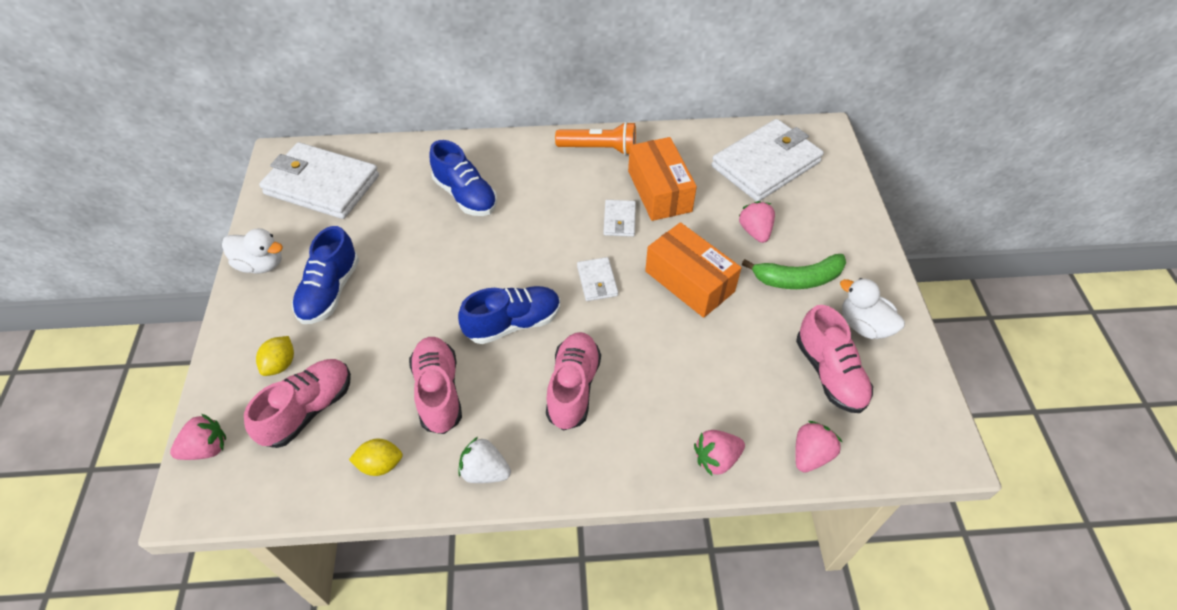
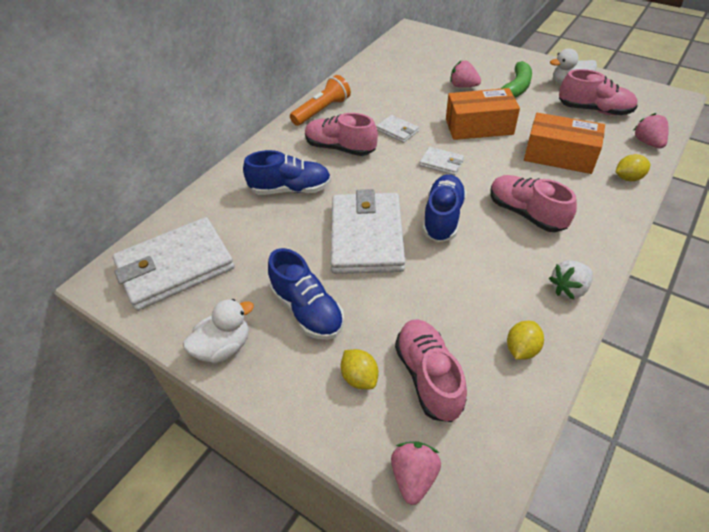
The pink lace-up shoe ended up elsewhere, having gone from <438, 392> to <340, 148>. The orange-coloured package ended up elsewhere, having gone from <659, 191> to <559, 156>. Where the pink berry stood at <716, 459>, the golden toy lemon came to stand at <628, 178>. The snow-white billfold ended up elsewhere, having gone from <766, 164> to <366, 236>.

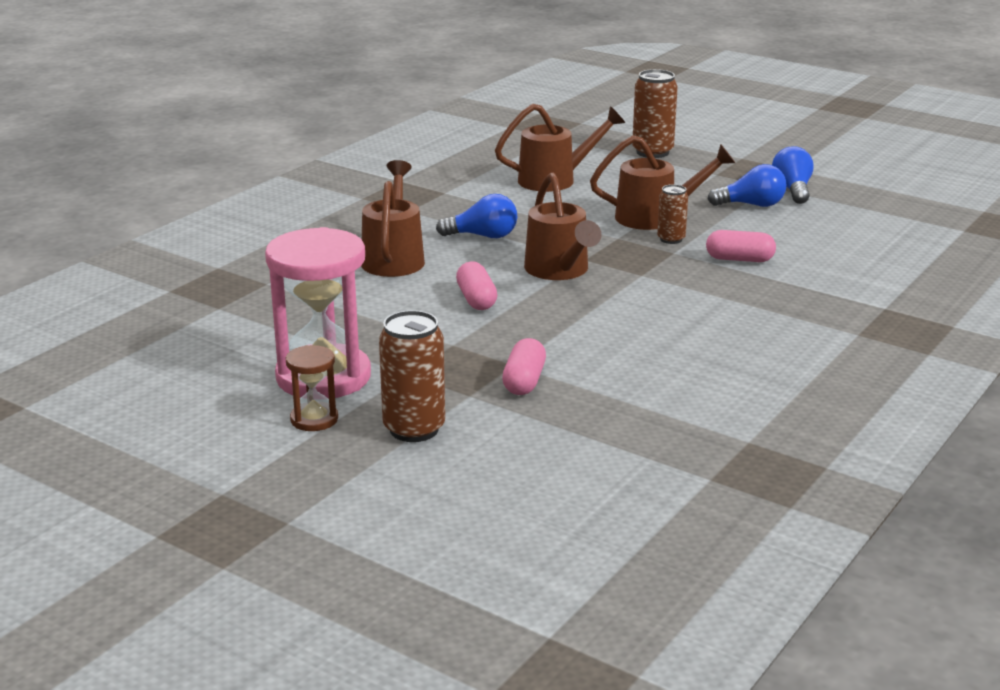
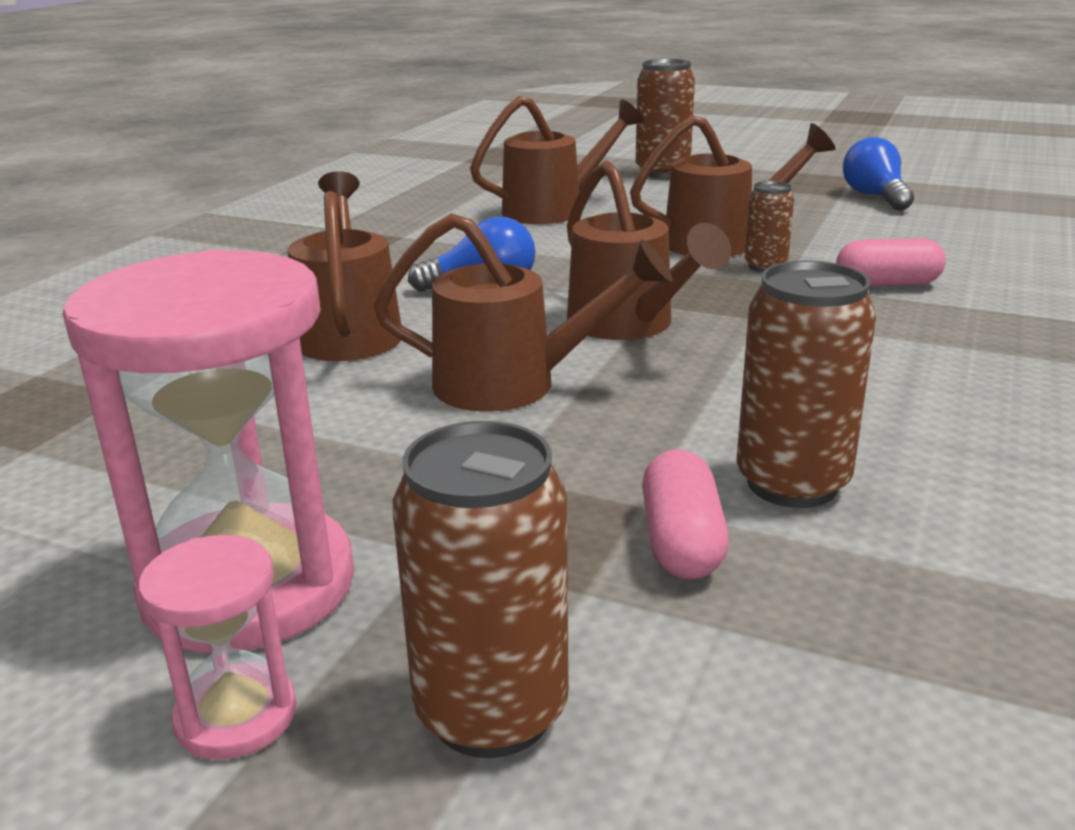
What was the russet sand timer at <314, 419> turned into the pink sand timer at <236, 716>. Where the pink capsule stood at <476, 299>, the russet watering can came to stand at <513, 384>. The second view lost the cobalt bulb at <751, 205>. The second view gained the russet tin at <792, 483>.

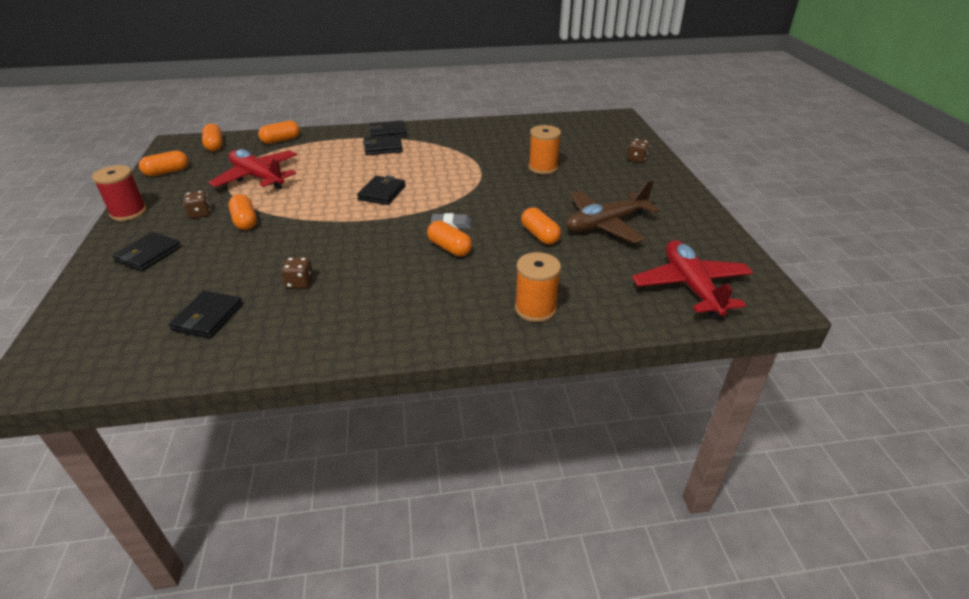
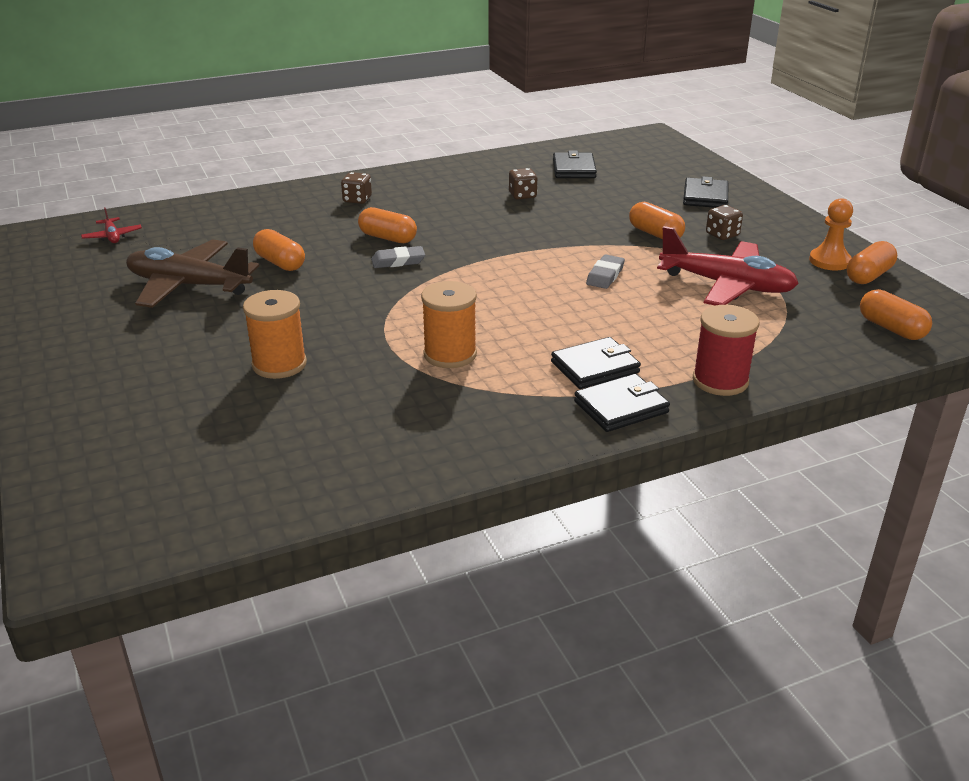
The red spool ended up elsewhere, having gone from <128, 212> to <720, 381>. The second view lost the orange-coloured capsule at <281, 140>. The second view lost the ebony billfold at <382, 193>. The orange-coloured spool ended up elsewhere, having gone from <535, 309> to <450, 354>. The russet toy plane at <606, 224> ended up facing another way, 120 degrees counterclockwise from before. The russet die ended up elsewhere, having gone from <637, 159> to <357, 200>. The size of the red toy plane at <690, 286> changed by a factor of 0.44. The second view gained the grey eraser at <605, 275>. The second view gained the orange-coloured chess pawn at <829, 261>.

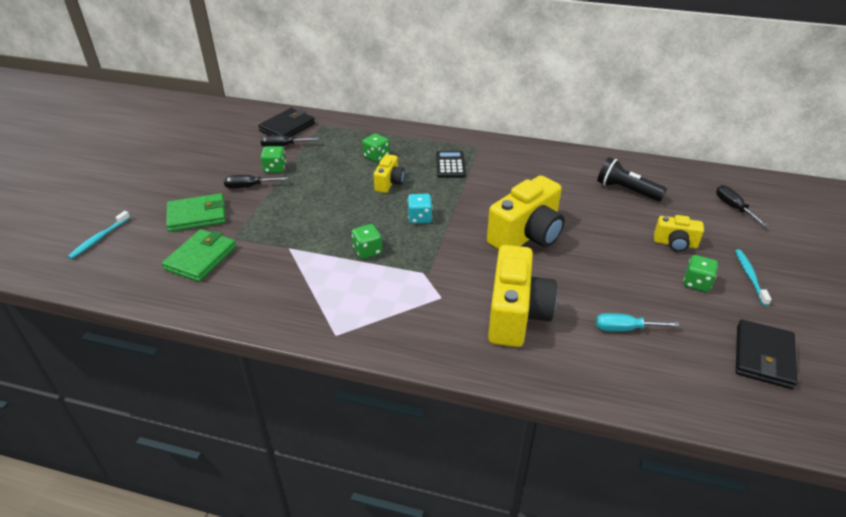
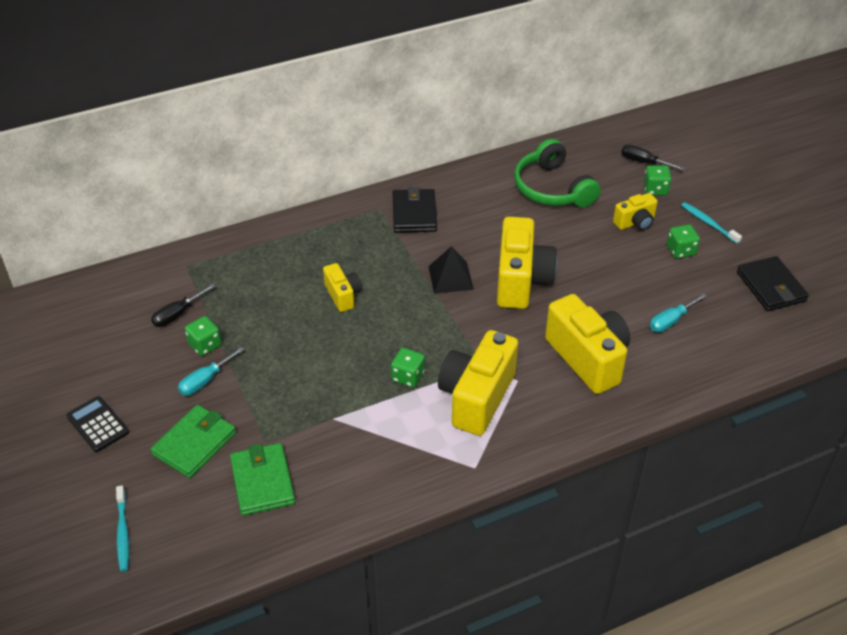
What was the ebony flat screwdriver at <249, 186> turned into the turquoise flat screwdriver at <205, 381>. The ebony billfold ended up elsewhere, having gone from <287, 127> to <414, 214>. The emerald die ended up elsewhere, having gone from <376, 156> to <655, 189>. The second view lost the turquoise die at <419, 218>. The ebony calculator ended up elsewhere, having gone from <450, 165> to <97, 424>. Where the ebony pocket torch stood at <626, 190>, the emerald headset came to stand at <552, 188>. The second view gained the ebony solid pyramid at <450, 277>. The second view gained the golden photo camera at <476, 397>.

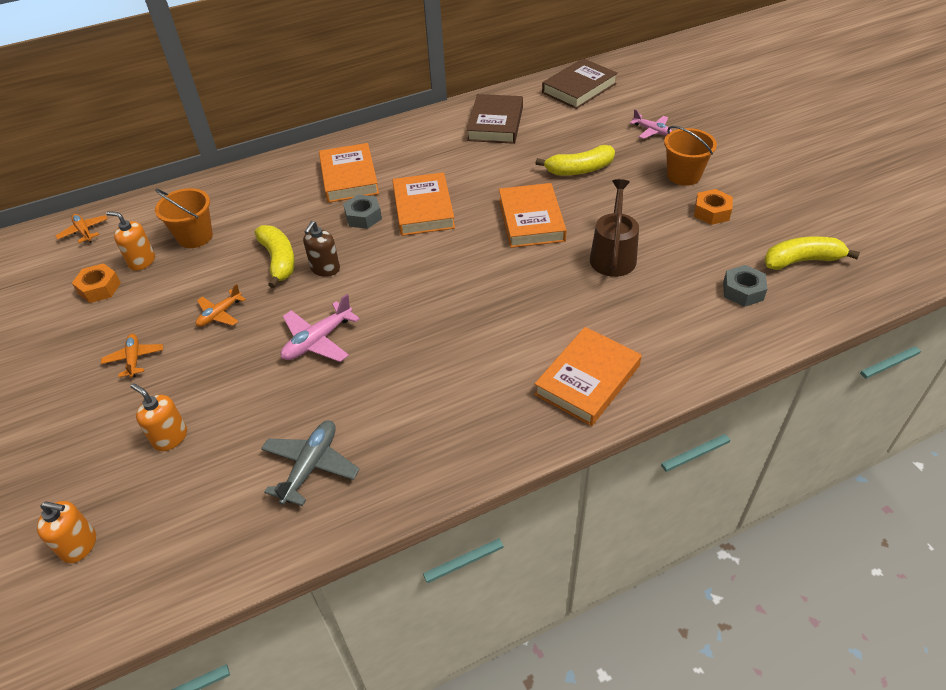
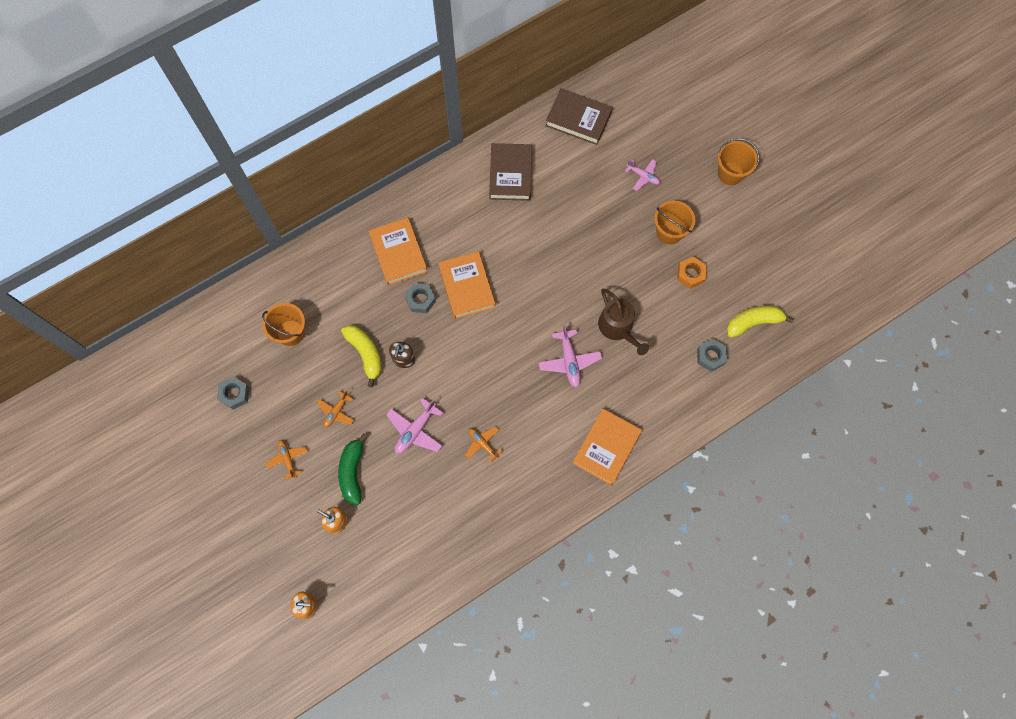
The orange-coloured toy plane ended up elsewhere, having gone from <84, 232> to <482, 444>. What was the orange-coloured hexagon nut at <99, 288> turned into the grey hexagon nut at <235, 394>. The second view lost the orange-coloured soap dispenser at <142, 261>. The second view lost the grey toy plane at <310, 466>. The second view lost the orange-coloured hardcover at <531, 220>. The second view lost the golden toy banana at <579, 170>. The russet hardcover at <579, 88> ended up facing another way, 75 degrees clockwise from before. The russet watering can at <613, 255> ended up facing another way, 150 degrees clockwise from before. The second view gained the emerald toy banana at <353, 472>. The second view gained the pink toy plane at <569, 361>. The second view gained the orange-coloured pail at <730, 173>.

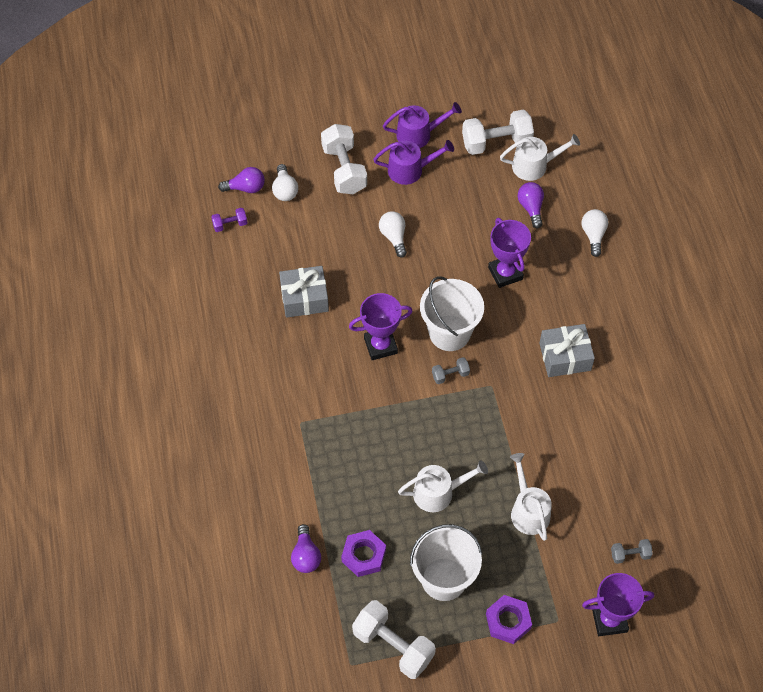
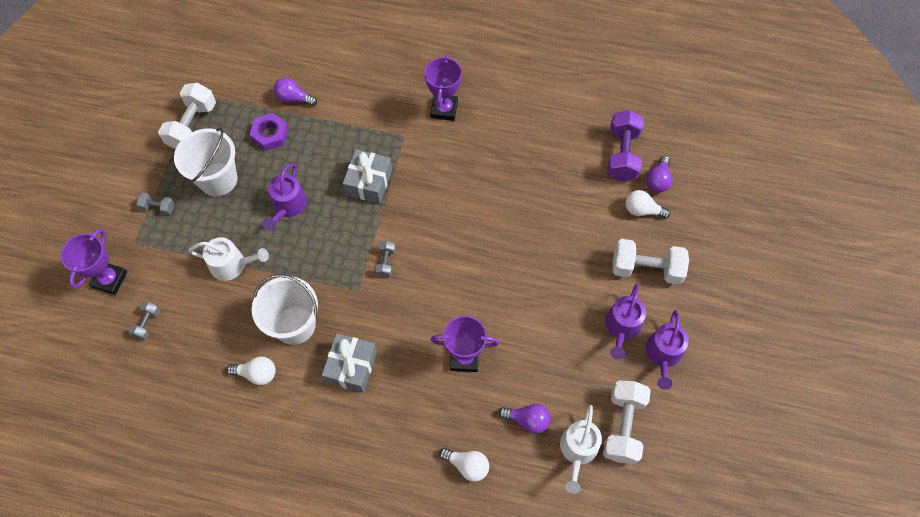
The size of the violet dumbbell at <230, 224> changed by a factor of 2.05. The grey gift ended up elsewhere, having gone from <304, 298> to <369, 182>. The violet award cup ended up elsewhere, having gone from <380, 345> to <444, 109>. The snow-white dumbbell at <393, 645> ended up facing another way, 45 degrees counterclockwise from before. The snow-white bulb ended up elsewhere, having gone from <394, 237> to <257, 374>. What was the snow-white watering can at <438, 492> turned into the violet watering can at <288, 206>. The snow-white pail ended up elsewhere, having gone from <449, 333> to <295, 325>. Where the violet hexagon nut stood at <508, 621>, the grey dumbbell came to stand at <158, 207>.

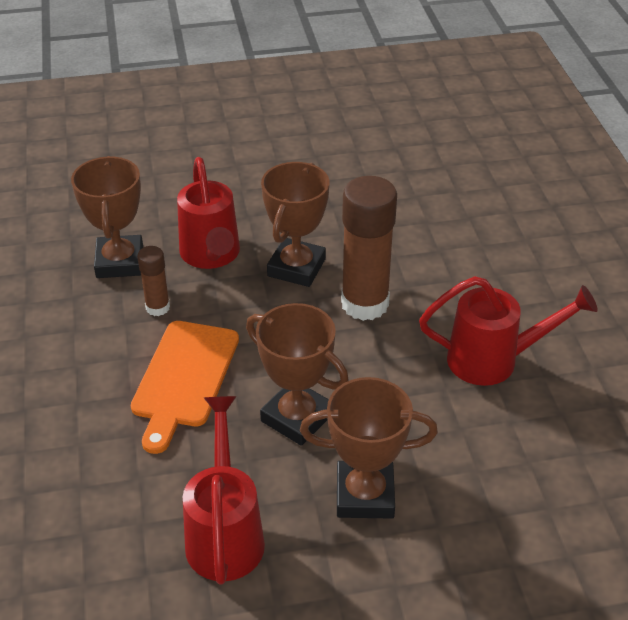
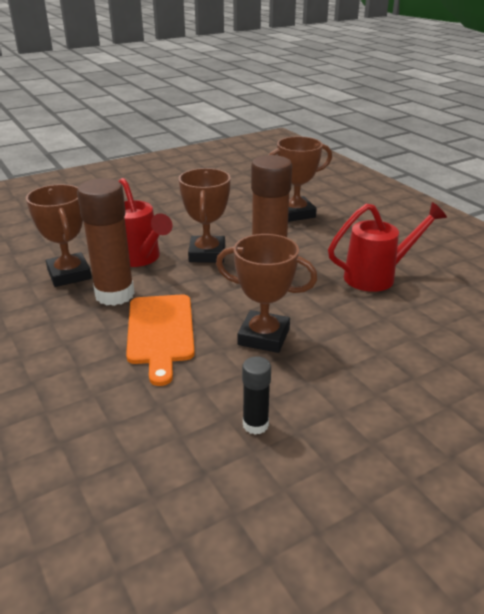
The size of the russet glue stick at <157, 307> changed by a factor of 1.98. Where the red watering can stood at <225, 533>, the ebony glue stick came to stand at <255, 425>. The russet award cup ended up elsewhere, having gone from <365, 495> to <295, 213>.

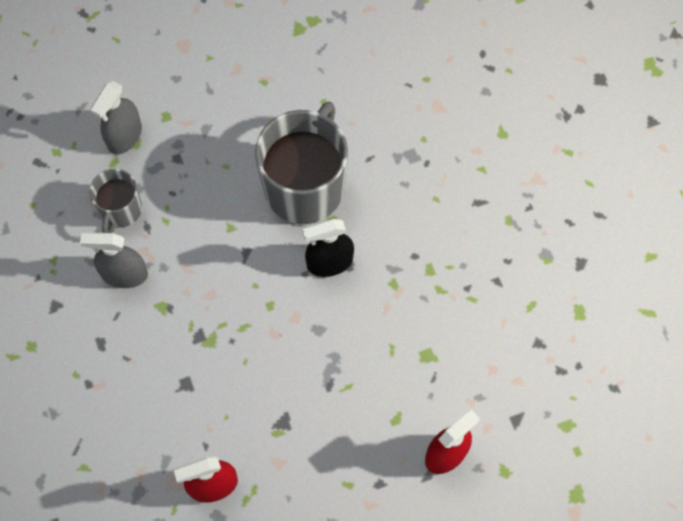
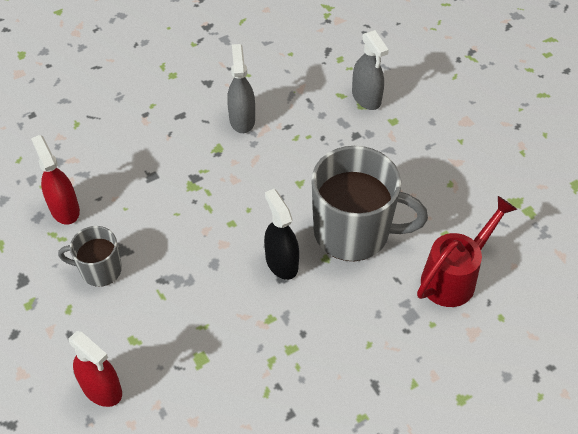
The grey tea mug ended up elsewhere, having gone from <120, 210> to <100, 270>. The grey spray bottle at <124, 136> ended up facing another way, 135 degrees counterclockwise from before. The second view gained the red watering can at <455, 276>.

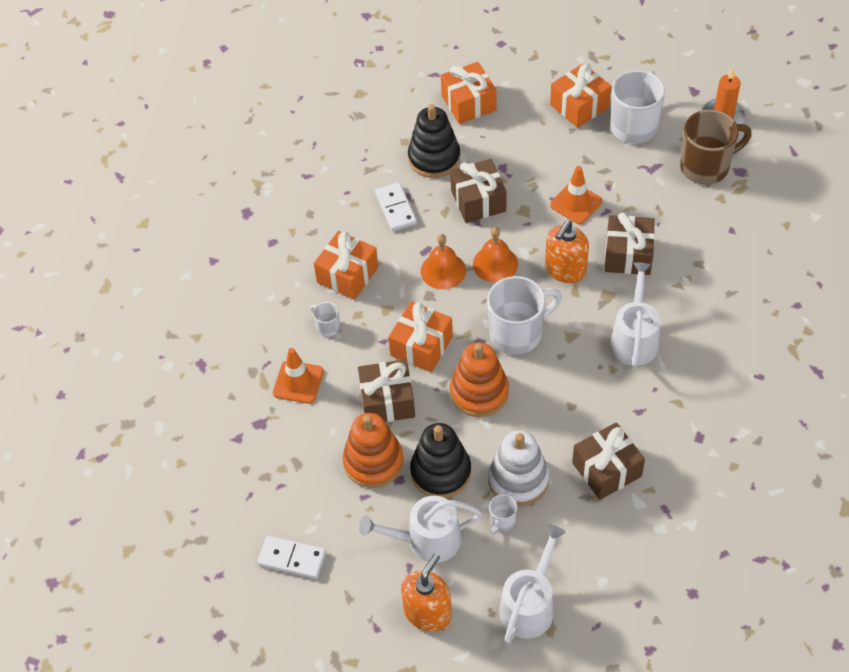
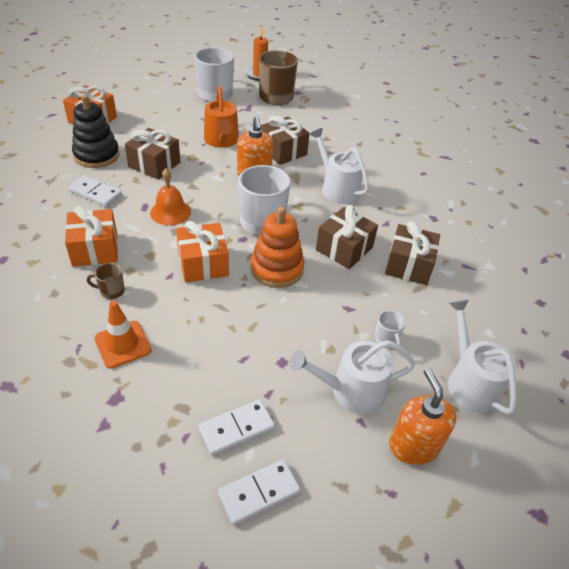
What was the snow-white tea mug at <327, 327> turned into the russet tea mug at <111, 291>. The second view lost the orange-coloured stacking rings at <373, 462>. The russet gift ended up elsewhere, having gone from <387, 401> to <344, 249>. The snow-white watering can at <427, 540> ended up facing another way, 45 degrees clockwise from before. The second view lost the ebony stacking rings at <441, 472>. The second view lost the orange-coloured school bell at <495, 264>. The second view lost the snow-white stacking rings at <518, 479>. The second view lost the orange-coloured gift at <579, 106>. Where the orange-coloured safety cone stood at <576, 203>, the orange-coloured watering can came to stand at <221, 140>. The second view gained the snow-white domino piece at <236, 428>.

